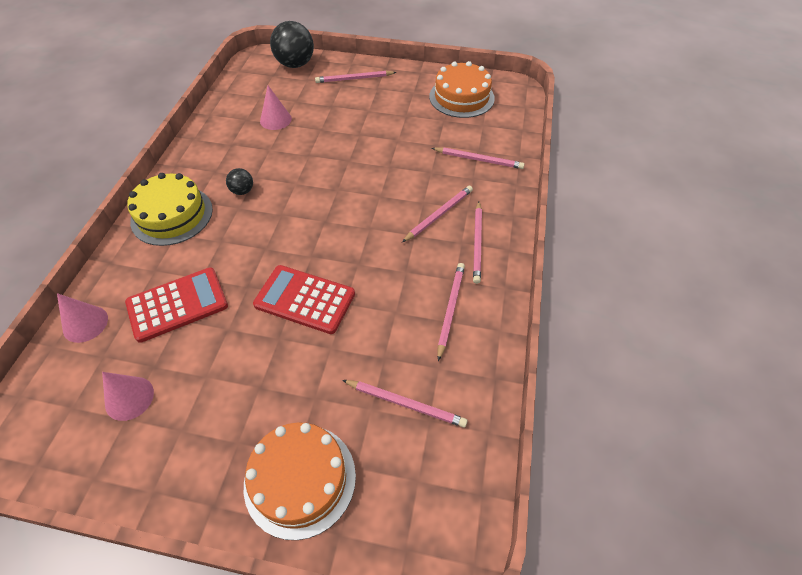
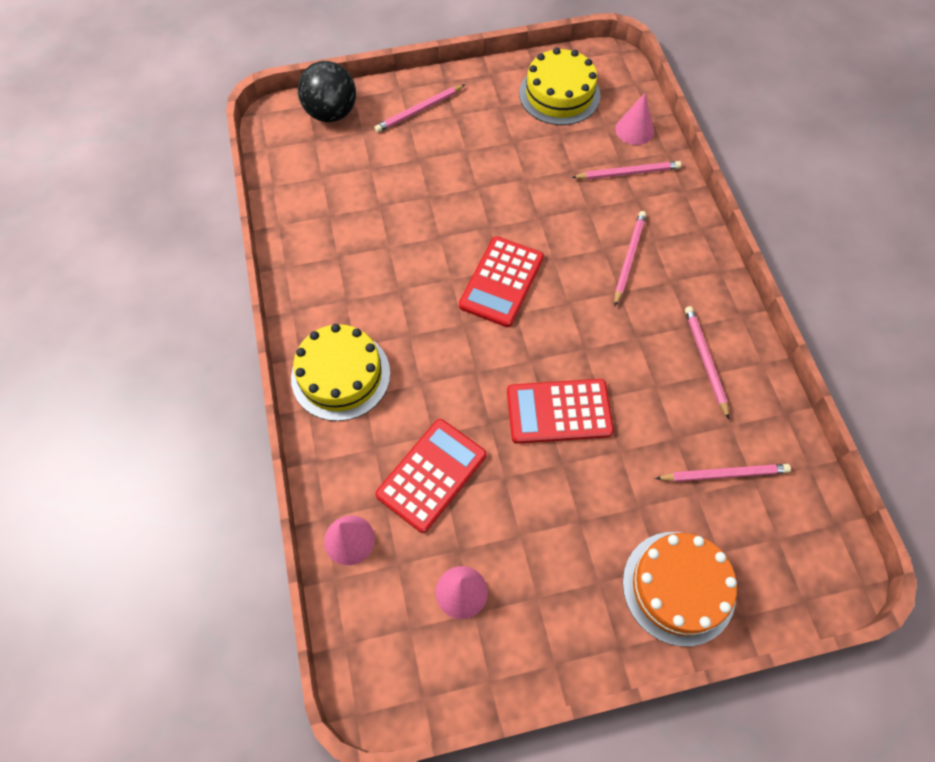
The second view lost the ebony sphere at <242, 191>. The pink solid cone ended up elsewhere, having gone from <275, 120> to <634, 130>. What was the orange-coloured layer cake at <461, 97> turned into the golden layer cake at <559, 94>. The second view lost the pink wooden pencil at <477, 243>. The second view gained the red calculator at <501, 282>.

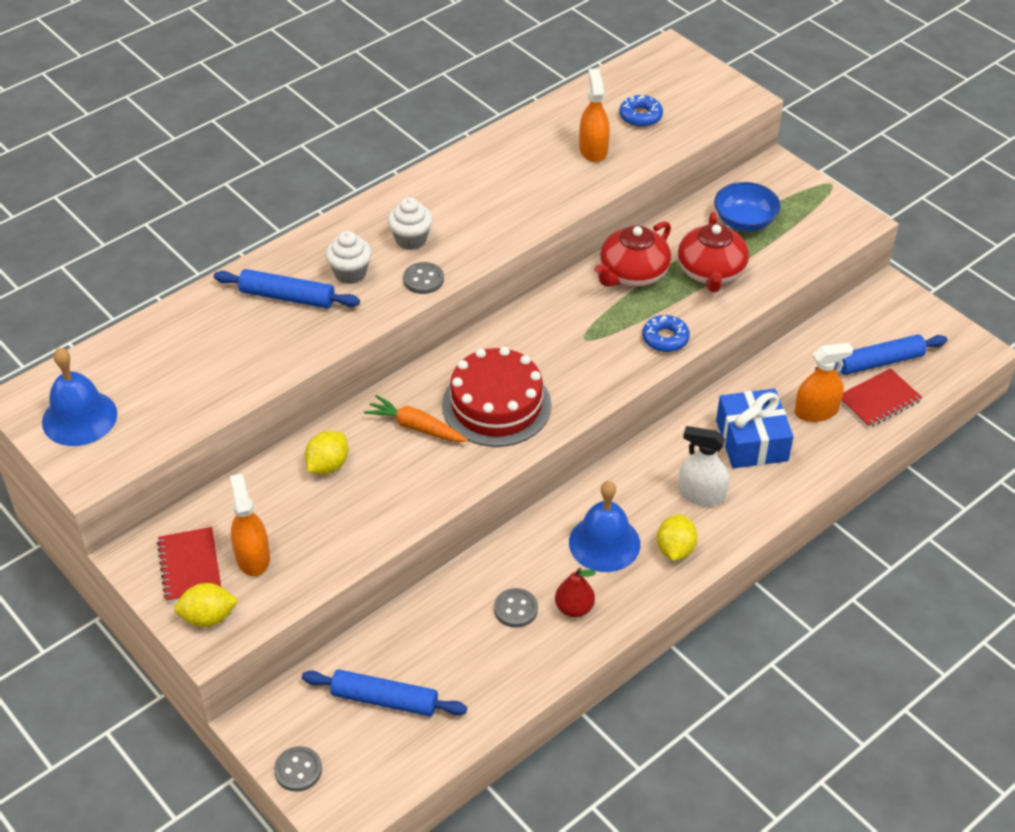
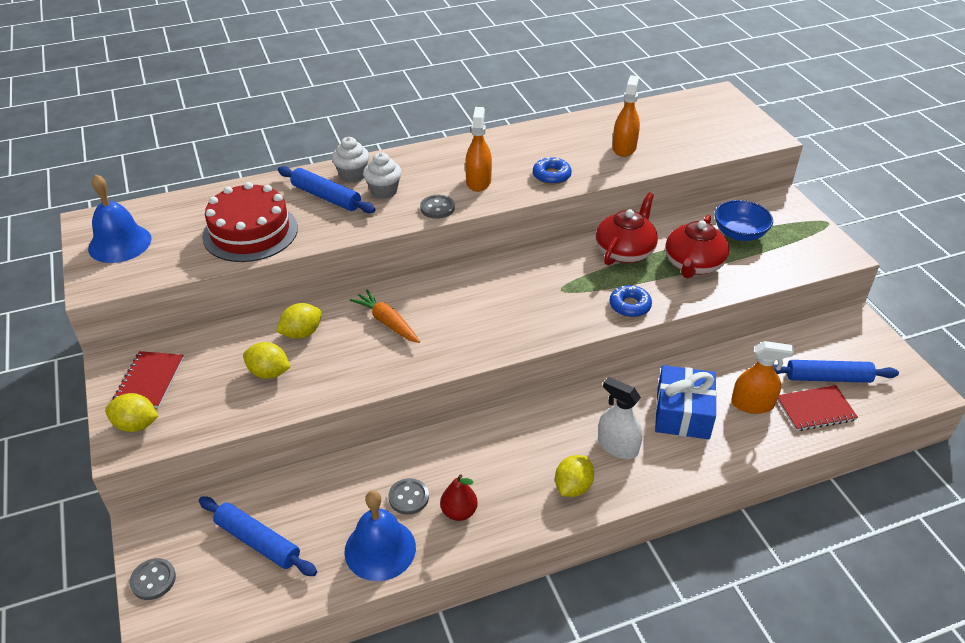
The orange-coloured spray bottle ended up elsewhere, having gone from <252, 557> to <478, 181>. The snow-white muffin ended up elsewhere, having gone from <411, 239> to <352, 175>. The red layer cake ended up elsewhere, having gone from <496, 405> to <250, 232>. The cobalt school bell ended up elsewhere, having gone from <604, 543> to <380, 549>. The red teapot at <632, 274> ended up facing another way, 150 degrees clockwise from before. The cobalt glazed donut ended up elsewhere, having gone from <640, 116> to <551, 176>. The second view gained the golden toy lemon at <269, 373>.

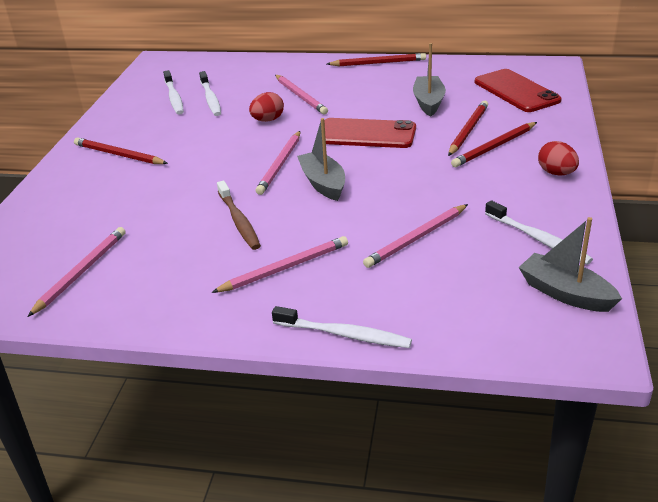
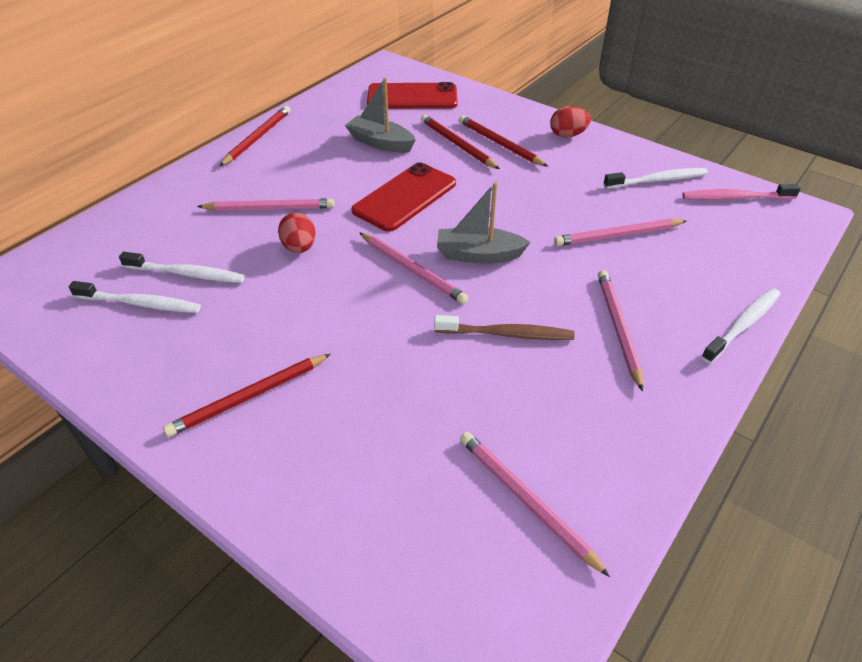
The pink wooden pencil at <416, 238> ended up facing another way, 90 degrees clockwise from before. The red wooden pencil at <494, 147> ended up facing another way, 150 degrees clockwise from before. Where the grey sailboat stood at <565, 293>, the pink tooth brush came to stand at <736, 198>.

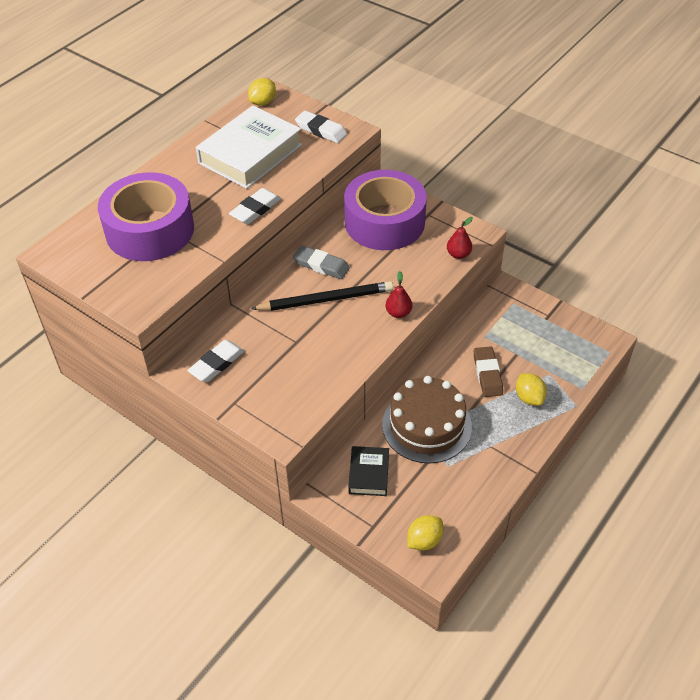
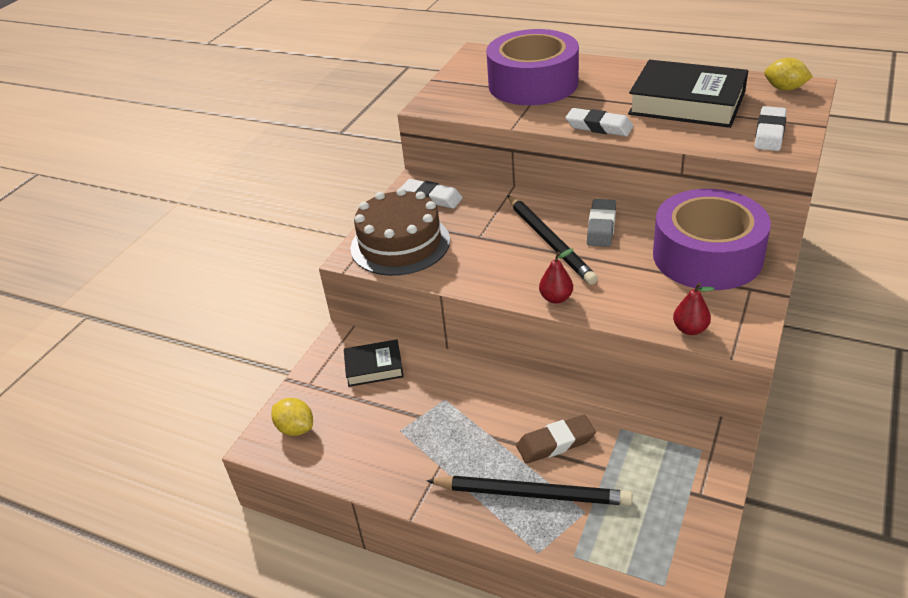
What was the snow-white hardcover at <250, 154> turned into the ebony hardcover at <687, 103>. The russet layer cake ended up elsewhere, having gone from <426, 425> to <400, 244>. Where the golden toy lemon stood at <529, 398>, the ebony wooden pencil came to stand at <532, 493>.

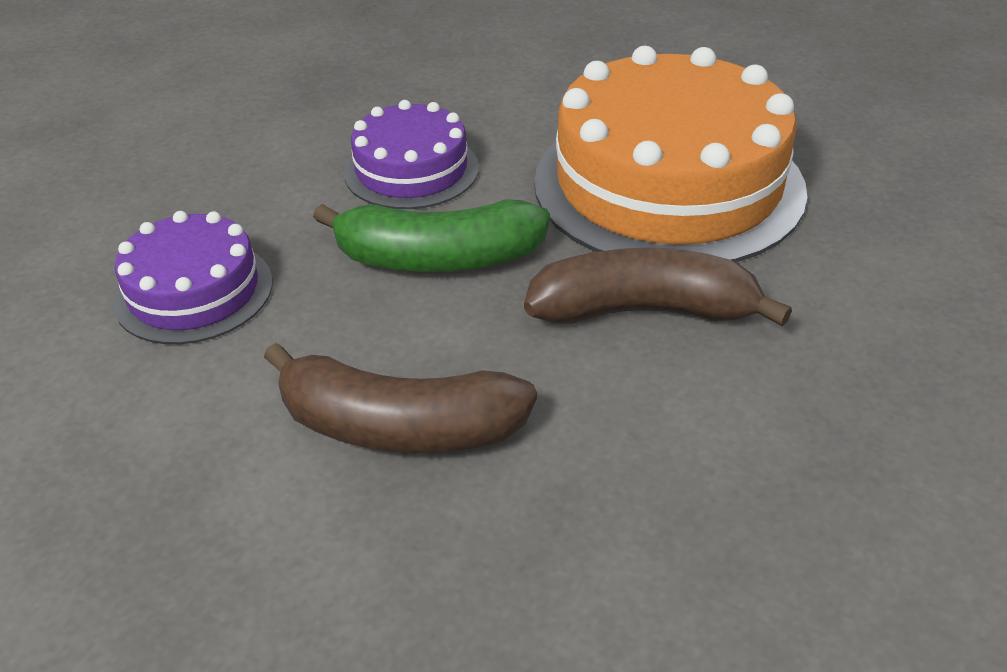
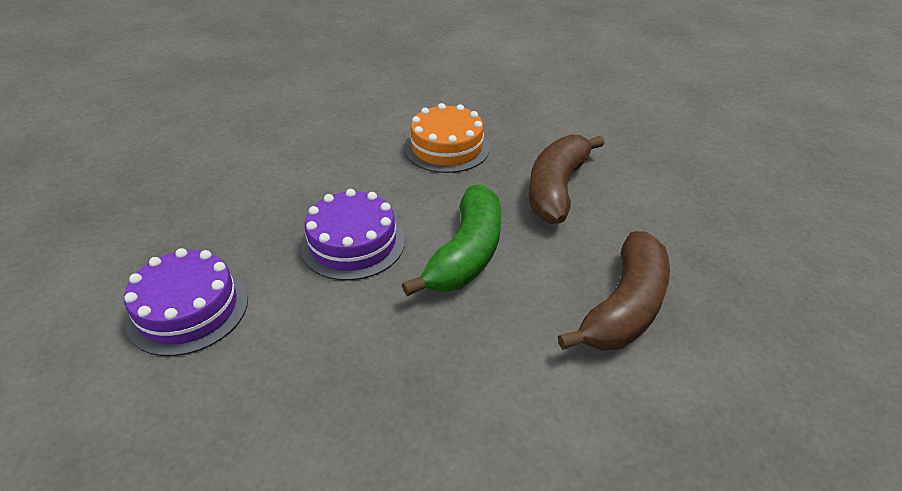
The violet layer cake ended up elsewhere, having gone from <194, 291> to <188, 309>. The size of the orange-coloured layer cake at <668, 184> changed by a factor of 0.52.

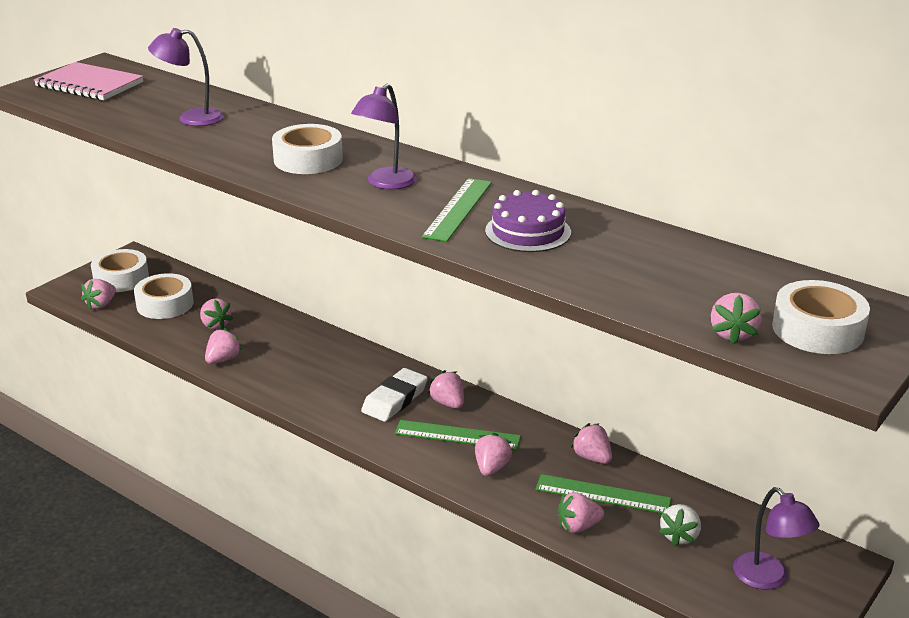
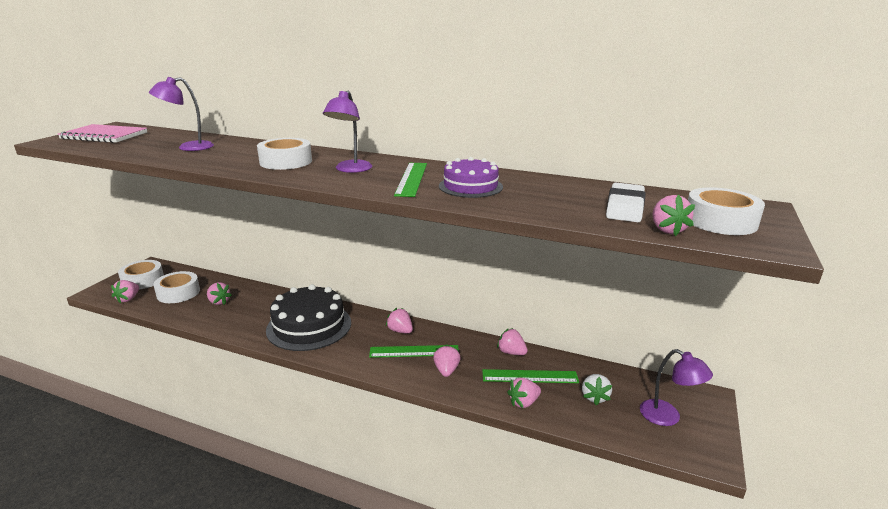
The second view lost the pink berry at <223, 359>. The snow-white eraser ended up elsewhere, having gone from <395, 399> to <624, 208>. The second view gained the ebony layer cake at <309, 326>.

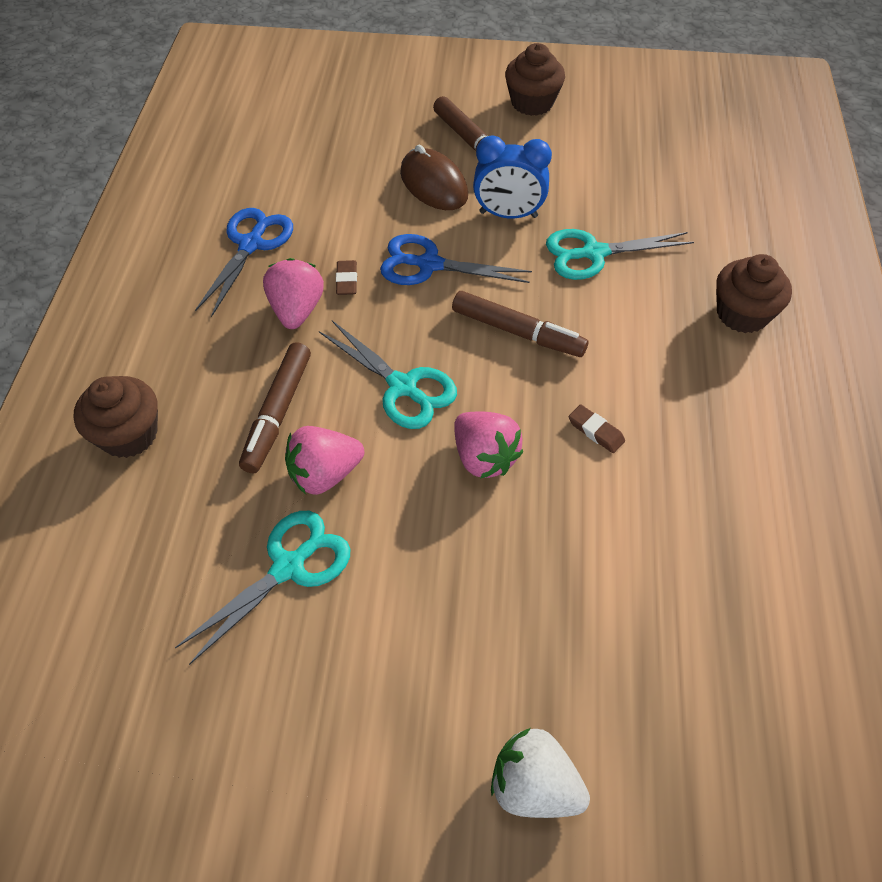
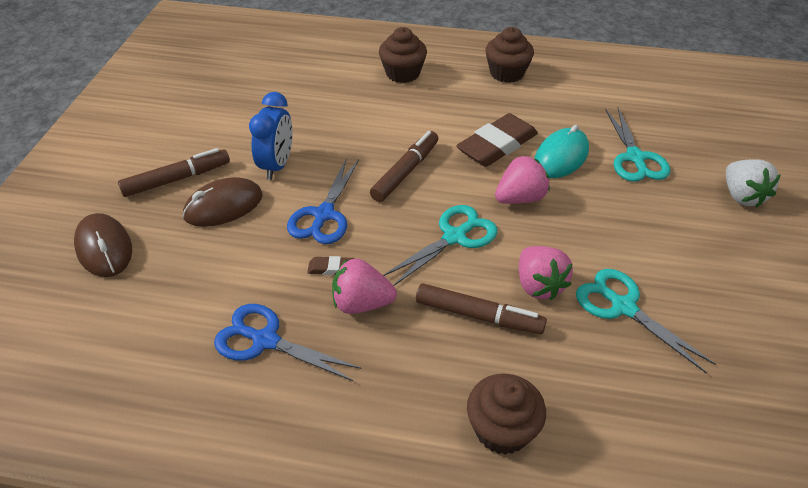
The snow-white berry at <534, 785> ended up facing another way, 45 degrees counterclockwise from before. The russet muffin ended up elsewhere, having gone from <532, 103> to <507, 73>. The turquoise scissors ended up elsewhere, having gone from <594, 253> to <635, 158>. The size of the russet eraser at <595, 431> changed by a factor of 2.29. The second view gained the russet mouse at <104, 248>. The second view gained the turquoise mouse at <561, 157>.

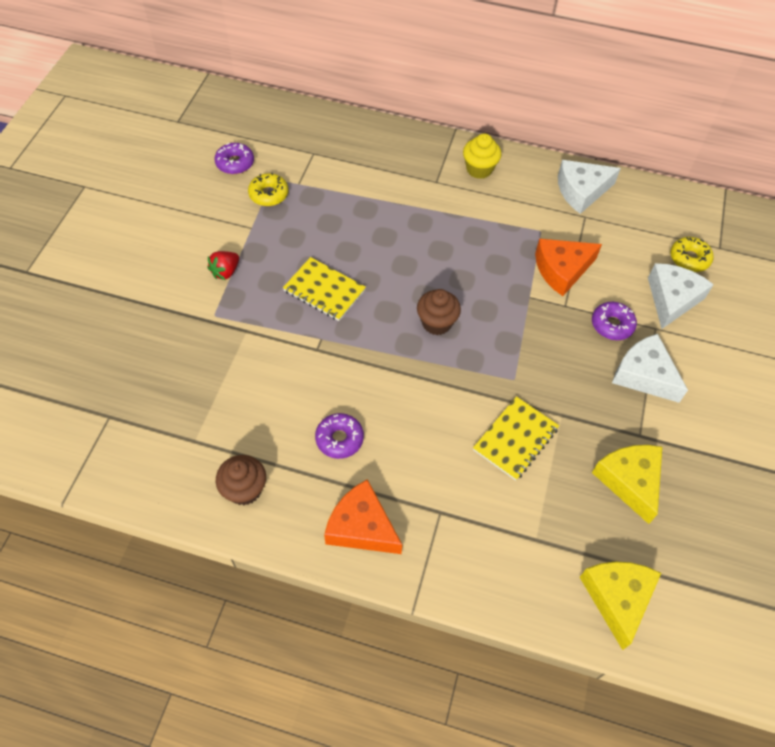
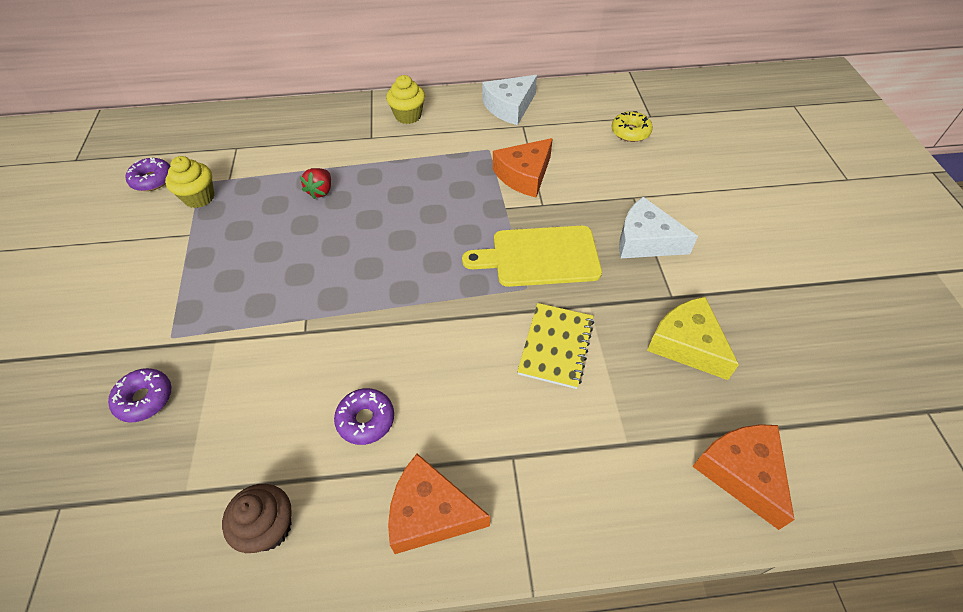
The red berry ended up elsewhere, having gone from <225, 272> to <321, 191>. Where the golden glazed donut stood at <269, 194>, the golden muffin came to stand at <199, 197>. The second view lost the golden notebook at <324, 290>. The second view lost the russet muffin at <436, 323>. What was the golden piece of cheese at <617, 598> turned into the orange-coloured piece of cheese at <742, 472>. The violet glazed donut ended up elsewhere, having gone from <612, 325> to <145, 399>. The second view lost the snow-white piece of cheese at <672, 299>. The second view gained the golden chopping board at <540, 256>.

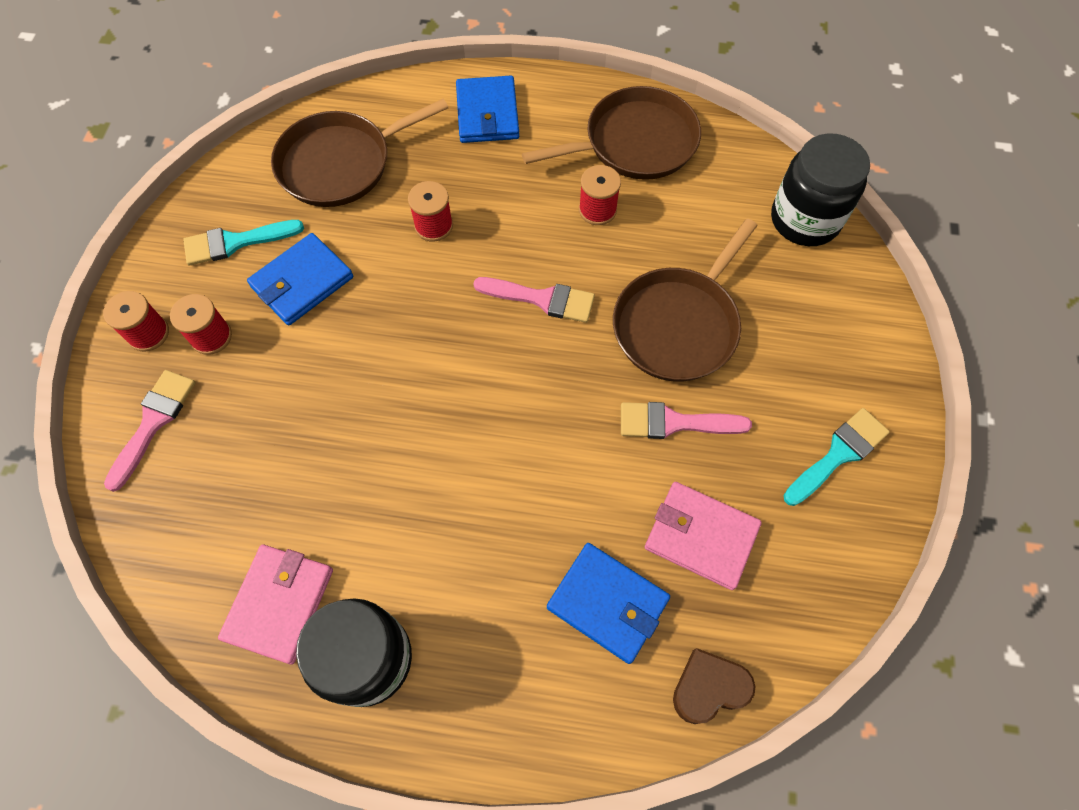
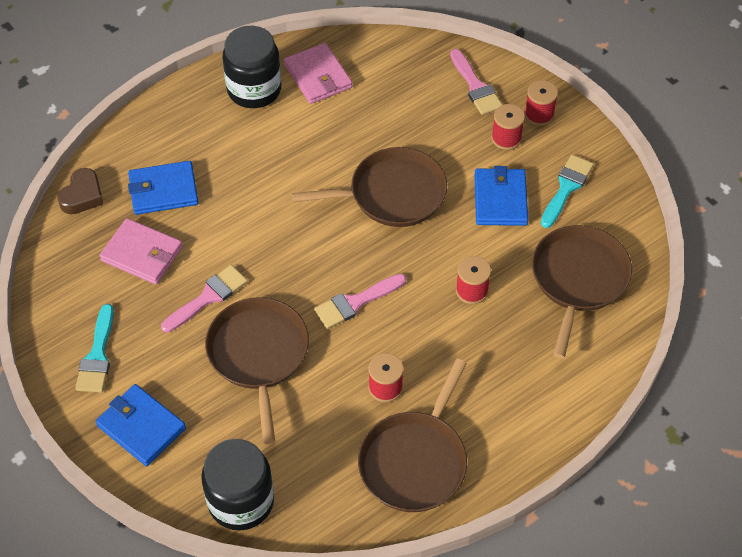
The cobalt billfold ended up elsewhere, having gone from <487, 113> to <141, 427>. The pink billfold at <701, 536> ended up facing another way, 45 degrees clockwise from before. The second view gained the russet pan at <392, 194>.

